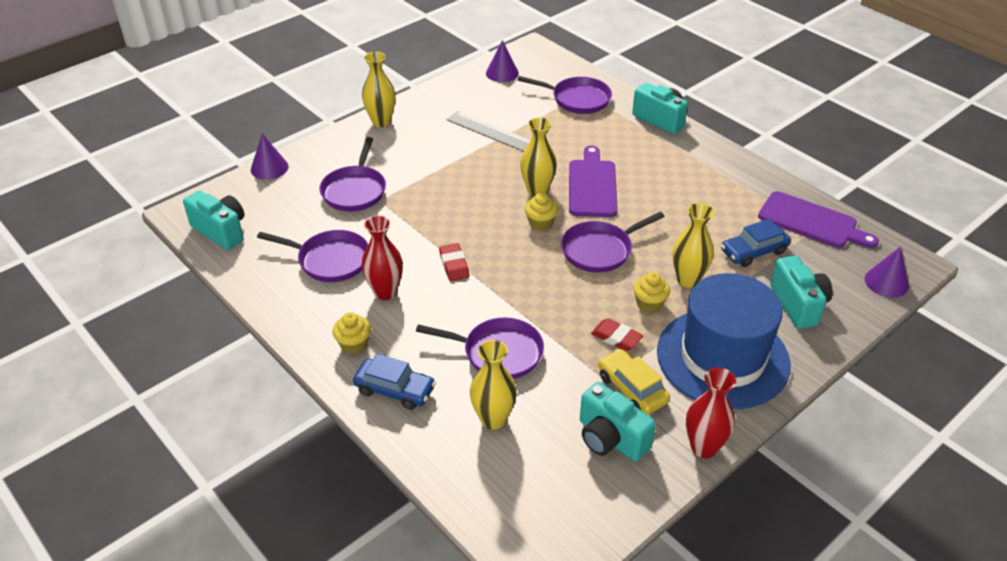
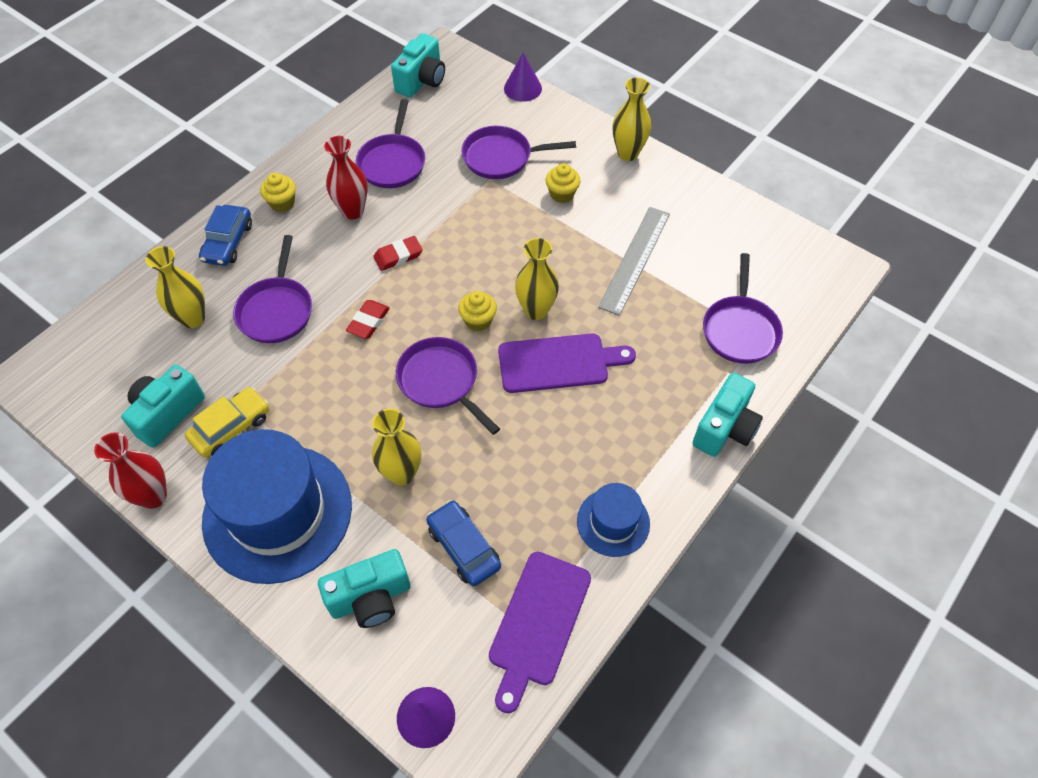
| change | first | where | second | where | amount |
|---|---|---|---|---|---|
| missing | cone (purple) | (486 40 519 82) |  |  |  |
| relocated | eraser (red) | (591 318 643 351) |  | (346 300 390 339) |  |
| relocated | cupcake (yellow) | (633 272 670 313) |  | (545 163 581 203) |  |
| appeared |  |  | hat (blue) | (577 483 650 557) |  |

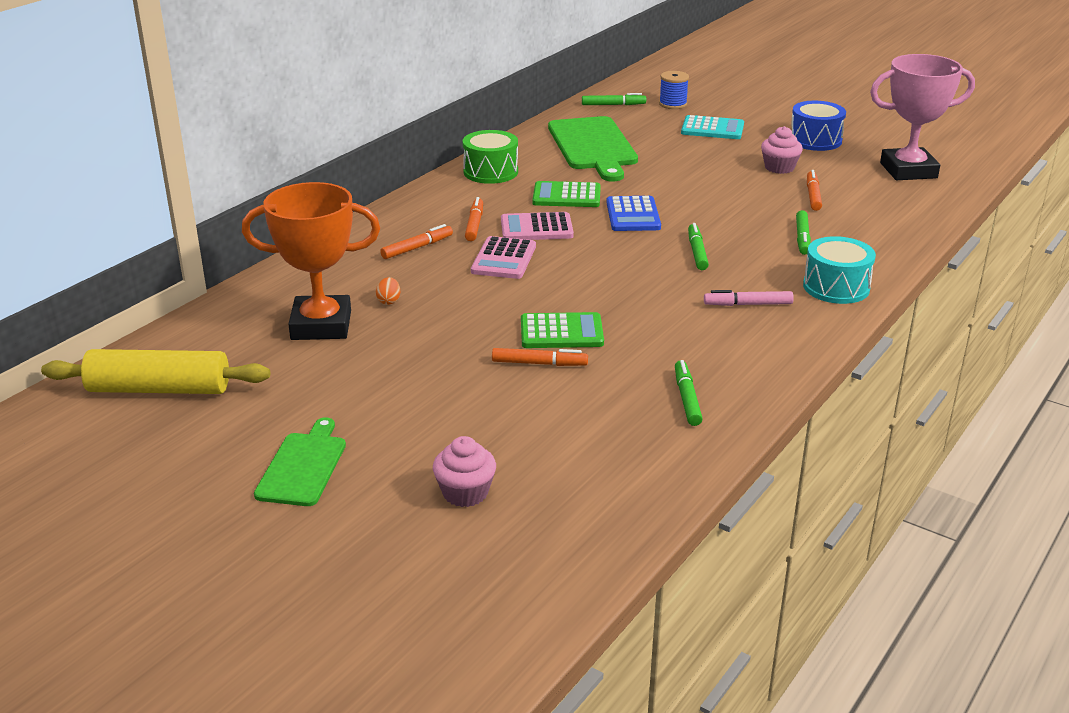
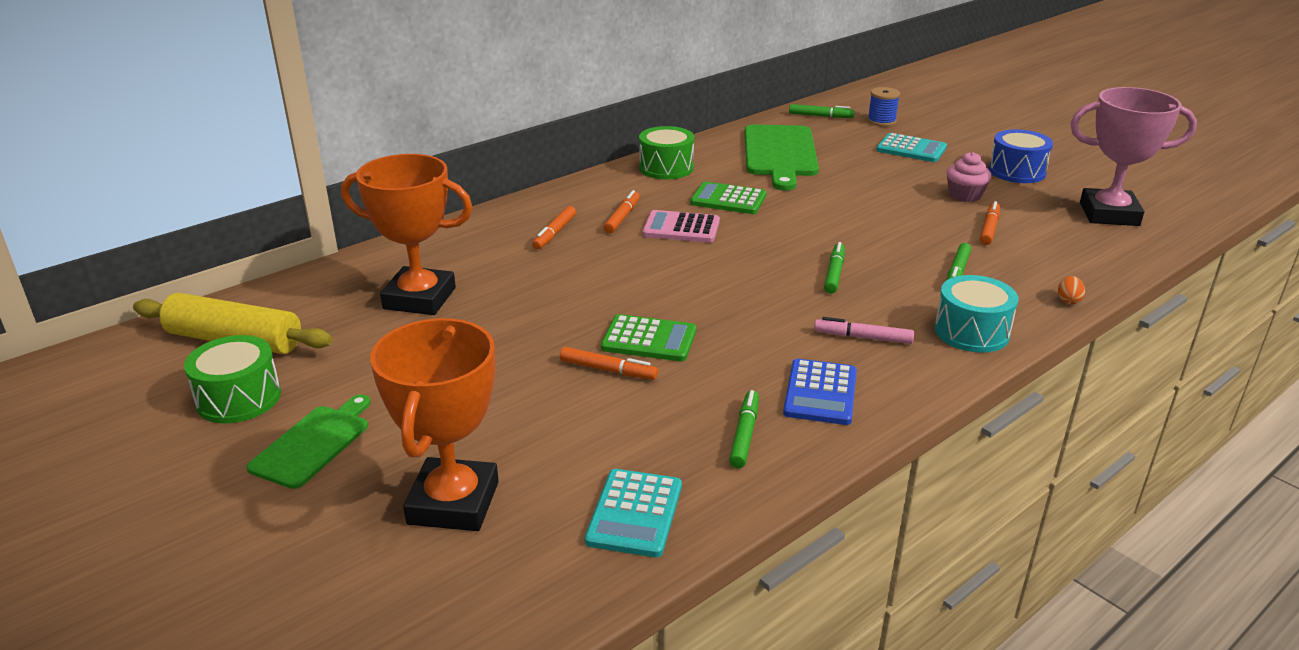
| change | first | where | second | where | amount |
|---|---|---|---|---|---|
| relocated | egg (orange) | (376 277 400 305) |  | (1058 276 1085 304) |  |
| spun | marker (orange) | (380 224 453 259) |  | (532 206 576 250) | 135 degrees clockwise |
| exchanged | cupcake (pink) | (433 436 496 507) | trophy (orange) | (370 318 499 531) |  |
| missing | calculator (pink) | (471 236 536 279) |  |  |  |
| relocated | calculator (blue) | (606 196 661 231) |  | (783 359 857 425) |  |
| appeared |  |  | drum (green) | (184 335 281 424) |  |
| appeared |  |  | calculator (turquoise) | (585 469 682 557) |  |

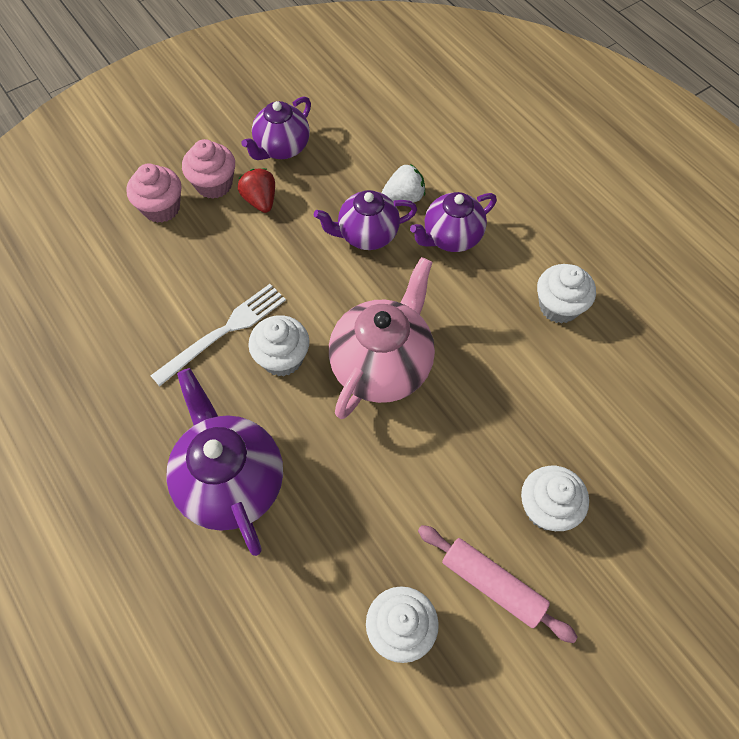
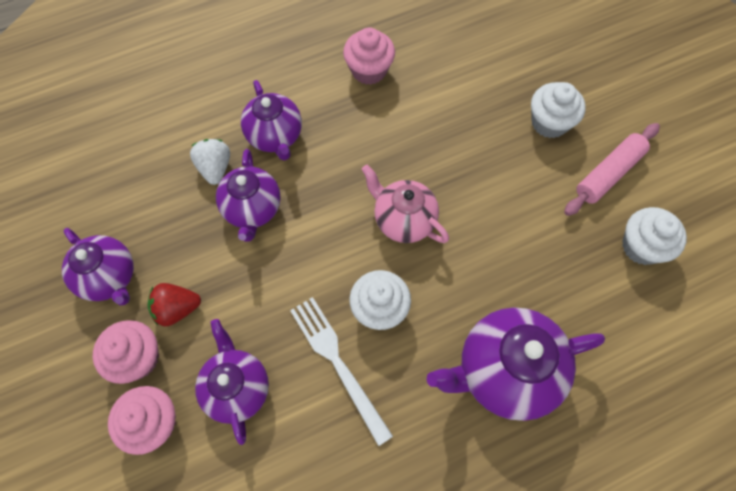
| change | first | where | second | where | amount |
|---|---|---|---|---|---|
| size | teapot (pink) | (329 257 435 419) |  | (362 165 449 243) | x0.65 |
| colour | cupcake (white) | (537 264 596 324) | cupcake (pink) | (343 28 395 85) |  |
| appeared |  |  | teapot (purple) | (195 319 269 445) |  |

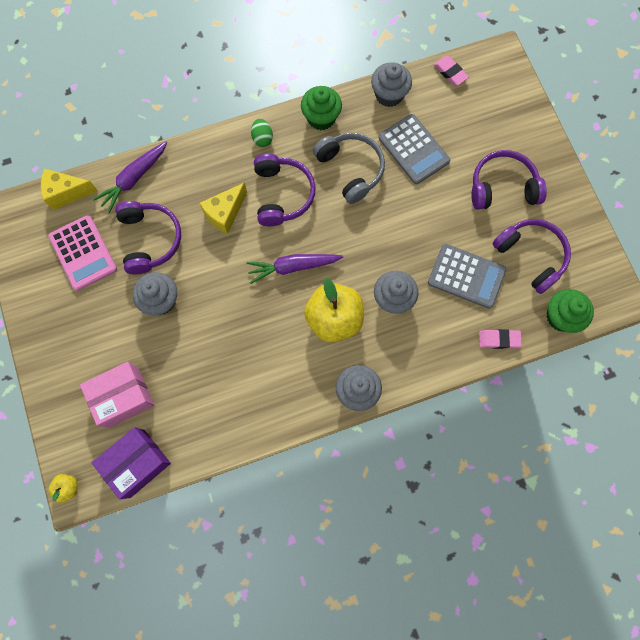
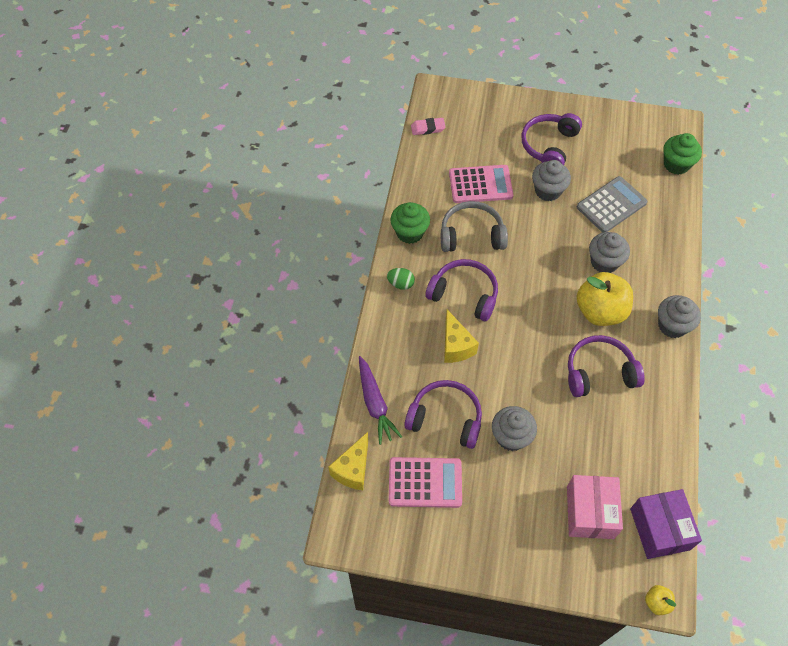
| change | first | where | second | where | amount |
|---|---|---|---|---|---|
| missing | carrot (purple) | (246 254 343 284) |  |  |  |
| relocated | cupcake (grey) | (371 62 412 107) |  | (532 160 571 201) |  |
| colour | calculator (grey) | (379 114 450 184) | calculator (pink) | (449 165 513 203) |  |
| missing | eraser (pink) | (479 329 522 349) |  |  |  |
| relocated | headphones (purple) | (492 219 571 294) |  | (568 335 645 397) |  |

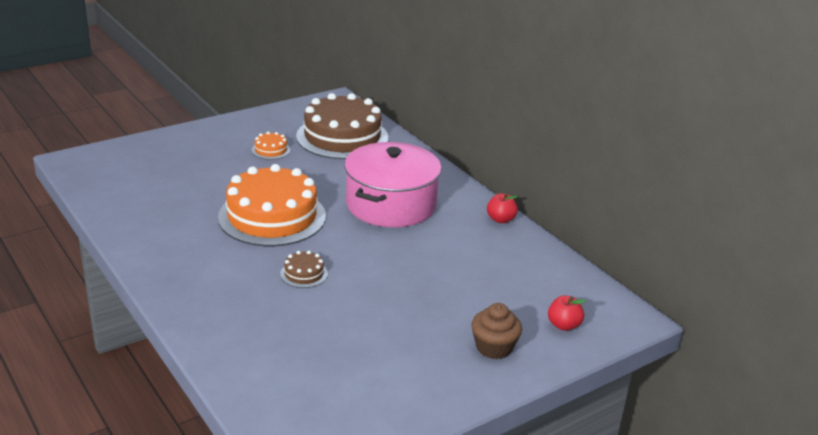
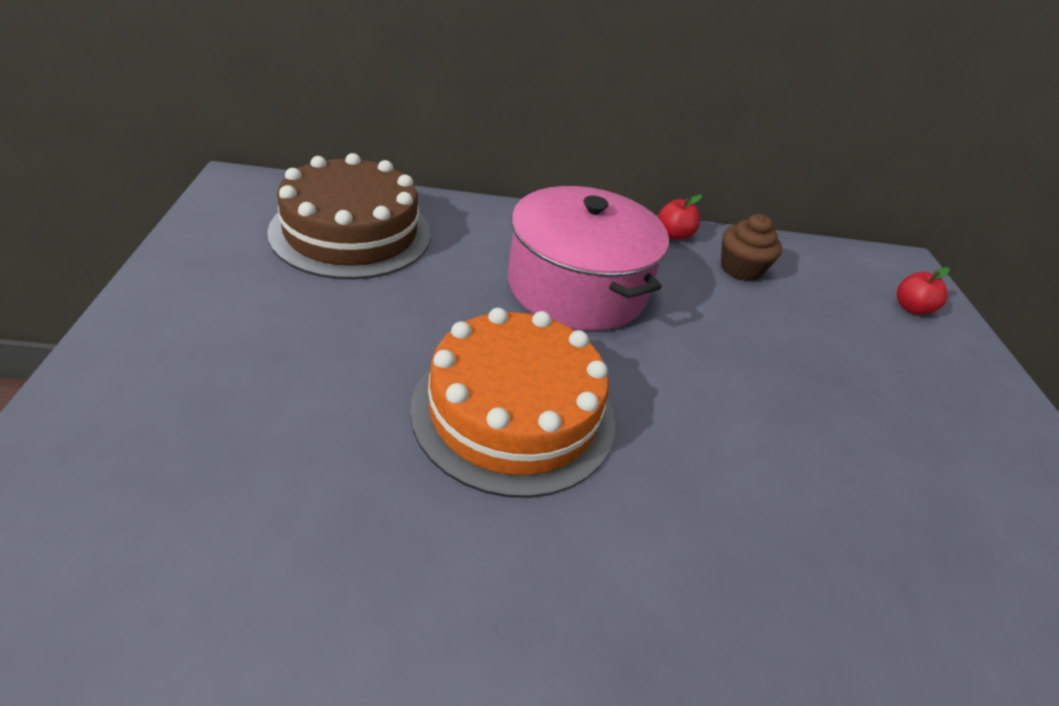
| change | first | where | second | where | amount |
|---|---|---|---|---|---|
| missing | cake (orange) | (252 132 290 160) |  |  |  |
| missing | cake (brown) | (280 251 328 288) |  |  |  |
| relocated | cupcake (brown) | (471 303 522 359) |  | (721 214 782 281) |  |

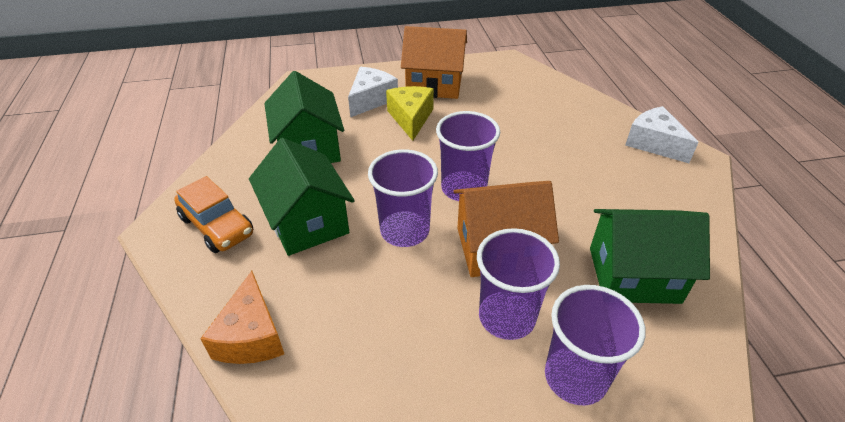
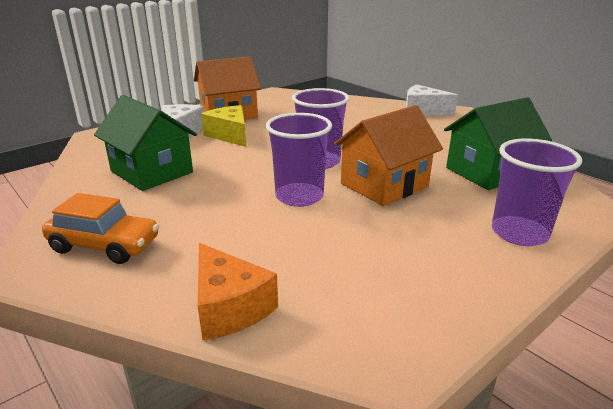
| change | first | where | second | where | amount |
|---|---|---|---|---|---|
| missing | house (green) | (249 138 355 256) |  |  |  |
| missing | cup (purple) | (477 228 560 340) |  |  |  |

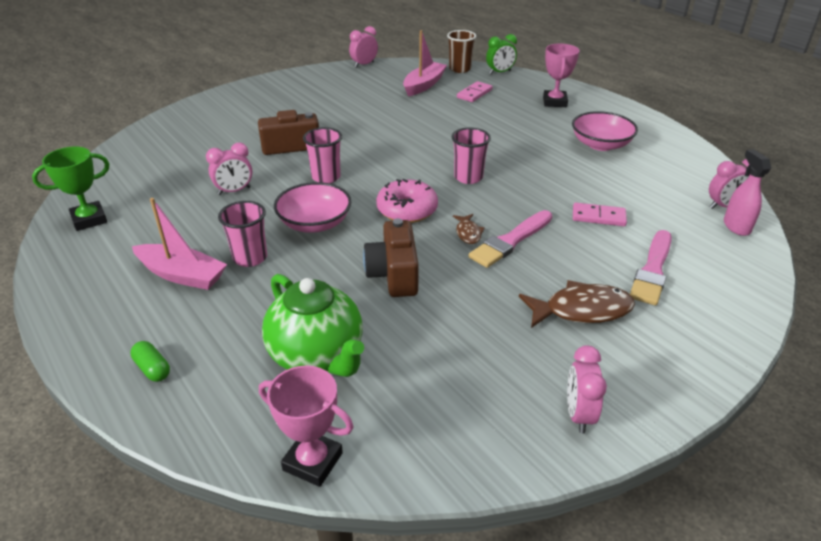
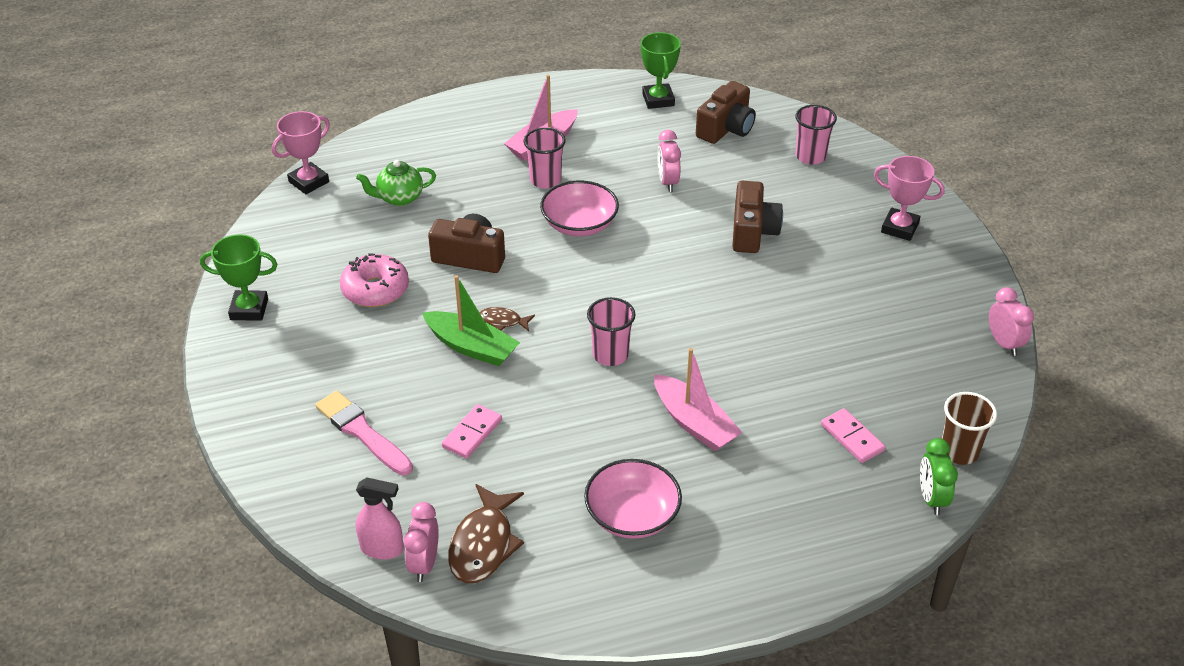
| change | first | where | second | where | amount |
|---|---|---|---|---|---|
| missing | capsule (green) | (130 341 170 382) |  |  |  |
| size | teapot (green) | (262 274 364 377) |  | (356 160 436 206) | x0.61 |
| relocated | cup (pink) | (303 127 342 183) |  | (795 105 837 165) |  |
| relocated | donut (pink) | (376 179 438 223) |  | (340 253 409 307) |  |
| relocated | boat (pink) | (403 30 447 96) |  | (654 348 743 451) |  |
| exchanged | brush (pink) | (468 210 552 268) | boat (green) | (422 275 520 366) |  |
| relocated | fish (brown) | (519 280 635 328) |  | (448 484 524 583) |  |
| relocated | trophy (pink) | (543 44 580 107) |  | (874 156 945 241) |  |
| exchanged | clock (pink) | (567 345 607 433) | trophy (green) | (200 234 277 321) |  |
| appeared |  |  | camera (brown) | (696 81 756 144) |  |

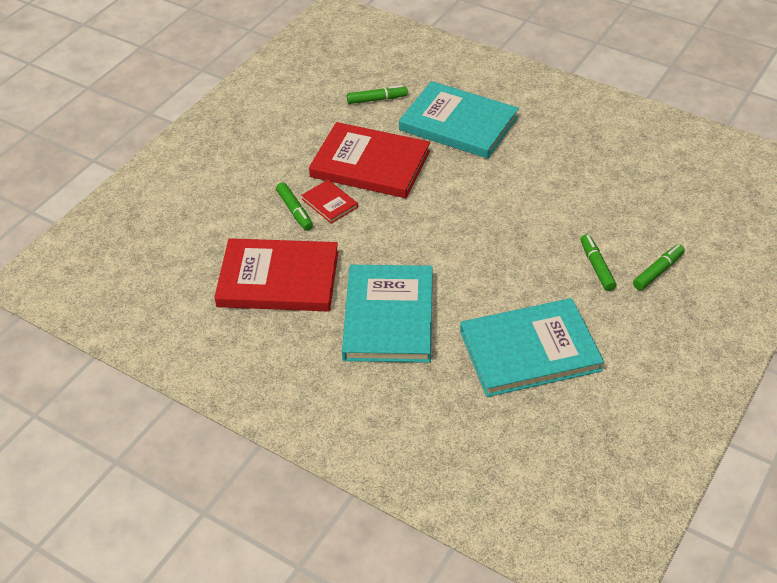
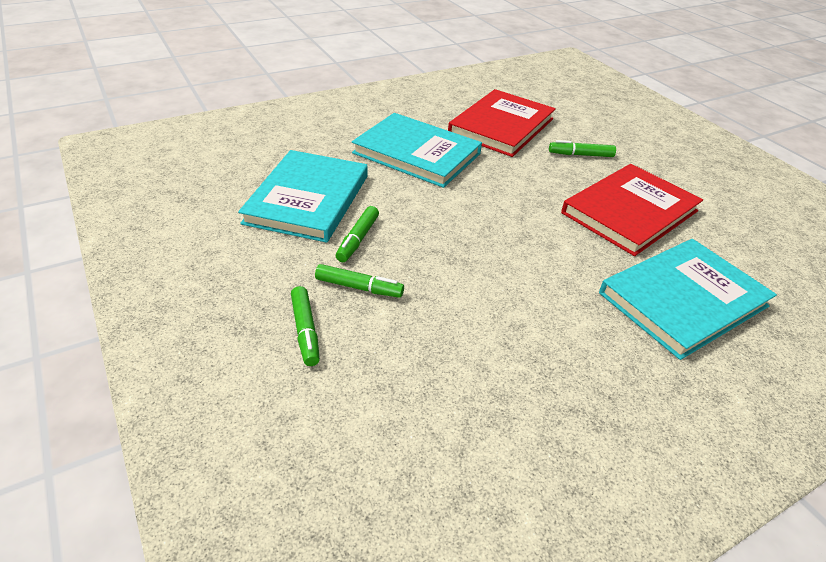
| change | first | where | second | where | amount |
|---|---|---|---|---|---|
| missing | book (red) | (301 180 358 224) |  |  |  |
| relocated | marker (green) | (347 85 408 104) |  | (336 206 379 262) |  |

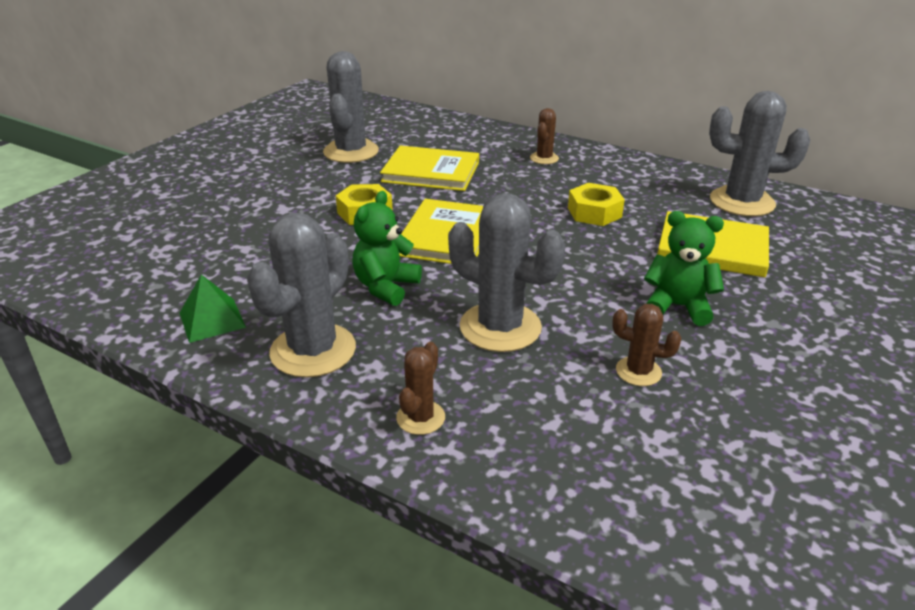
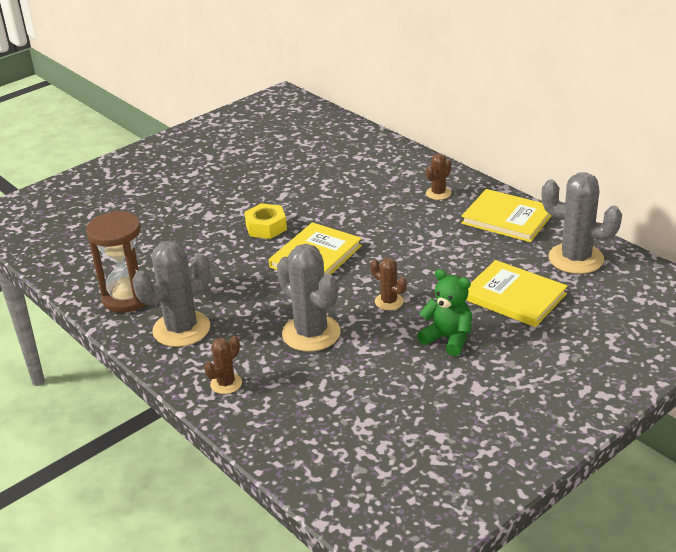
| change | first | where | second | where | amount |
|---|---|---|---|---|---|
| exchanged | pyramid (green) | (180 274 246 343) | hourglass (brown) | (86 211 147 313) |  |
| missing | cactus (grey) | (323 51 379 163) |  |  |  |
| missing | teddy bear (green) | (352 191 422 306) |  |  |  |
| relocated | book (yellow) | (380 146 479 191) |  | (461 189 551 242) |  |
| missing | nut (yellow) | (568 183 625 226) |  |  |  |
| relocated | cactus (brown) | (612 304 681 386) |  | (371 258 407 310) |  |

